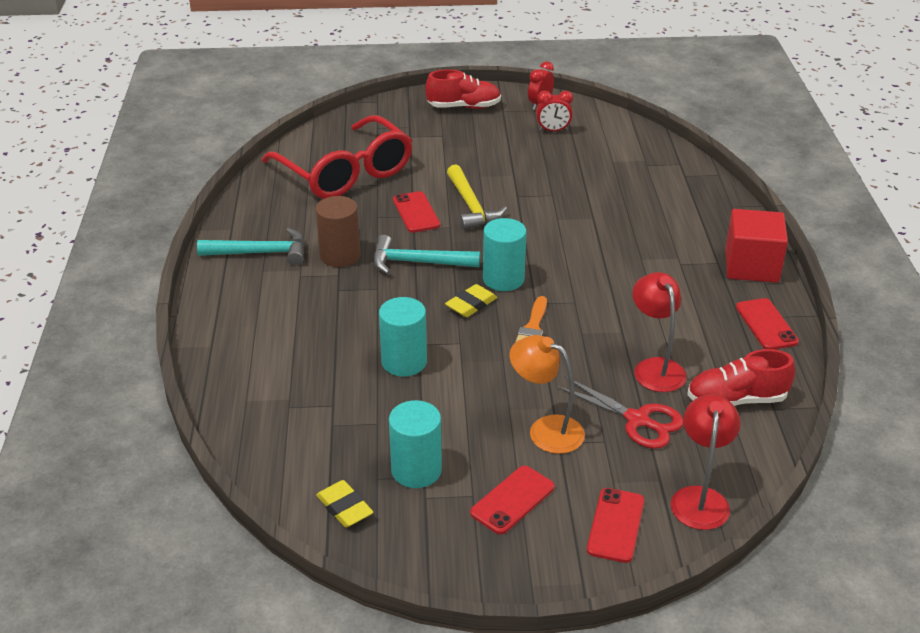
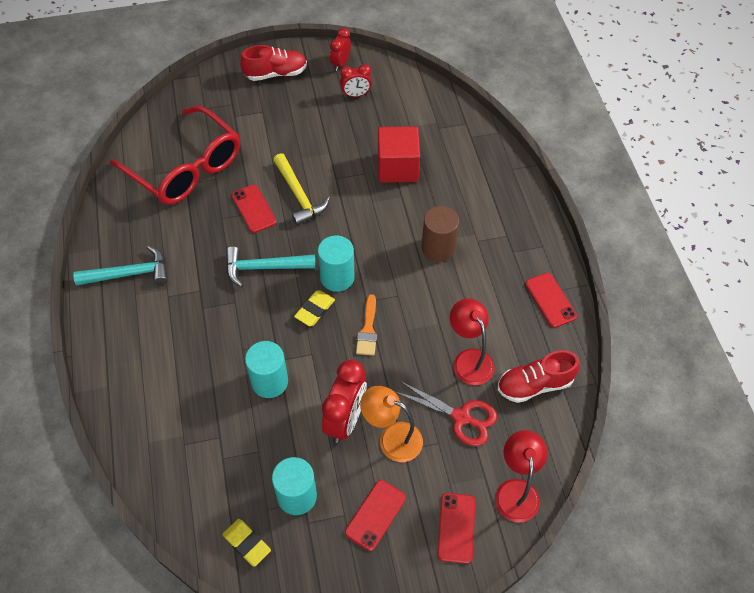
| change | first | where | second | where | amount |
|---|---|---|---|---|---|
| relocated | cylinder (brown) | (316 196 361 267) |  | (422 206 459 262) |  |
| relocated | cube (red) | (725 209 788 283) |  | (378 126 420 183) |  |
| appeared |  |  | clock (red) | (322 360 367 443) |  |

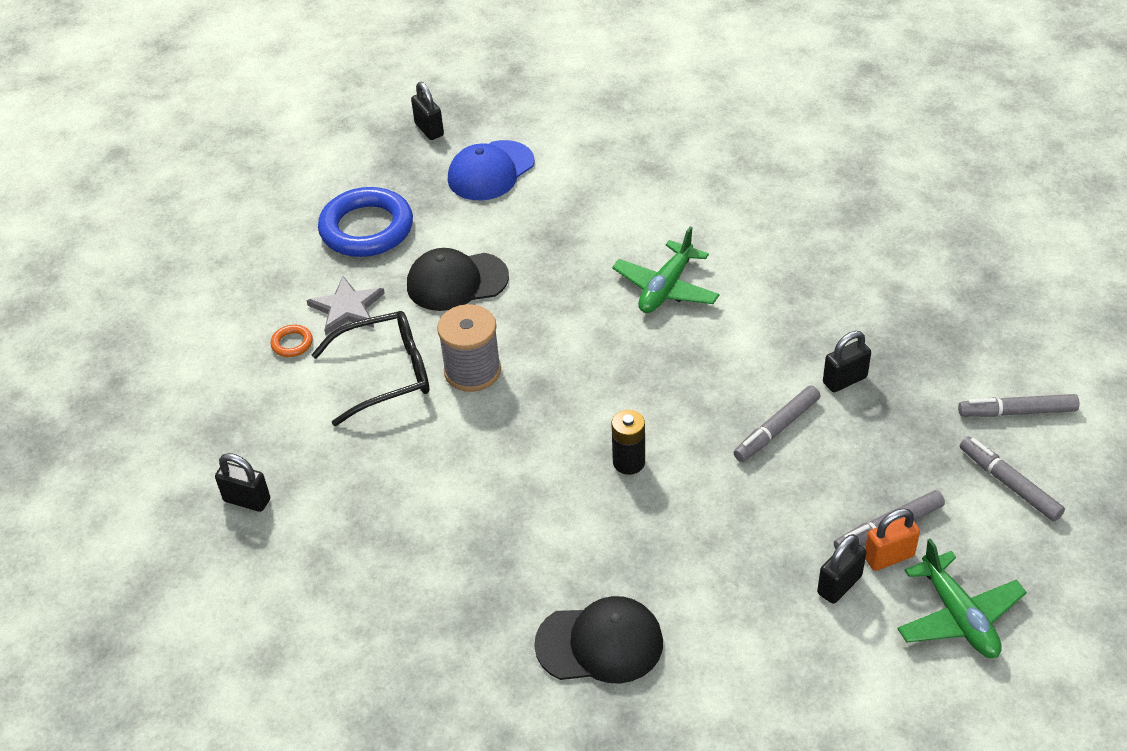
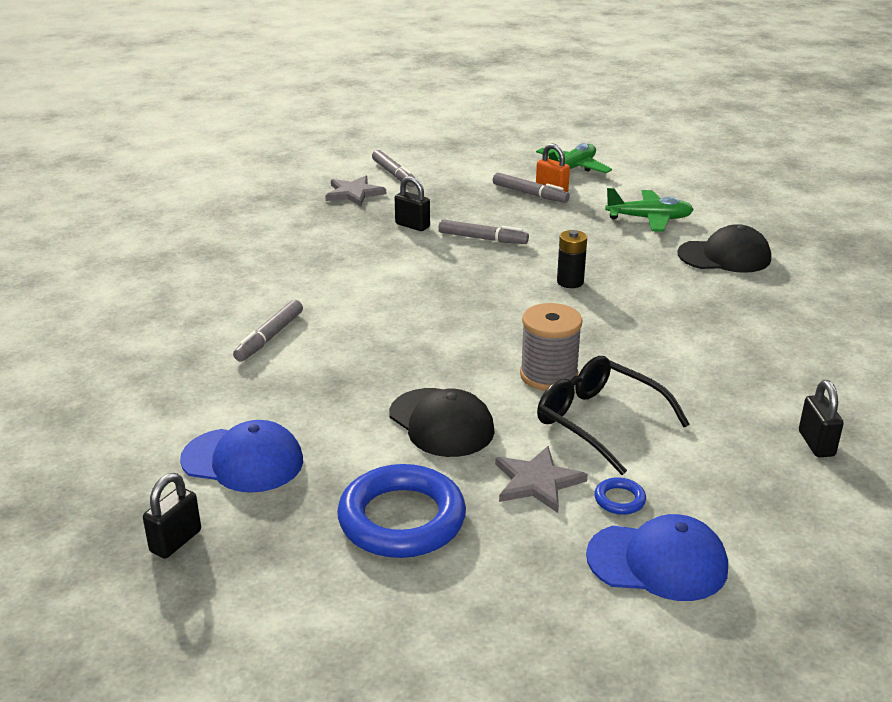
| change | first | where | second | where | amount |
|---|---|---|---|---|---|
| colour | ring (orange) | (271 325 313 357) | ring (blue) | (594 477 646 515) |  |
| spun | cap (black) | (534 596 663 683) |  | (678 224 771 273) | 120 degrees clockwise |
| relocated | plane (green) | (612 226 720 313) |  | (605 188 694 232) |  |
| missing | padlock (black) | (817 534 866 604) |  |  |  |
| relocated | marker (grey) | (960 436 1065 522) |  | (233 300 303 361) |  |
| appeared |  |  | star (grey) | (326 176 386 206) |  |
| appeared |  |  | cap (blue) | (586 514 728 601) |  |

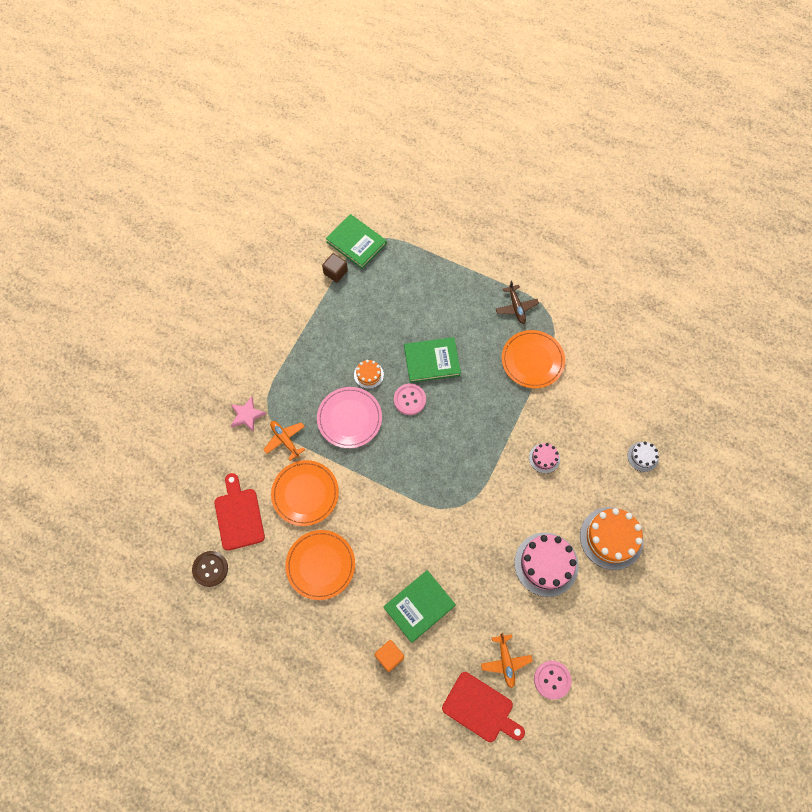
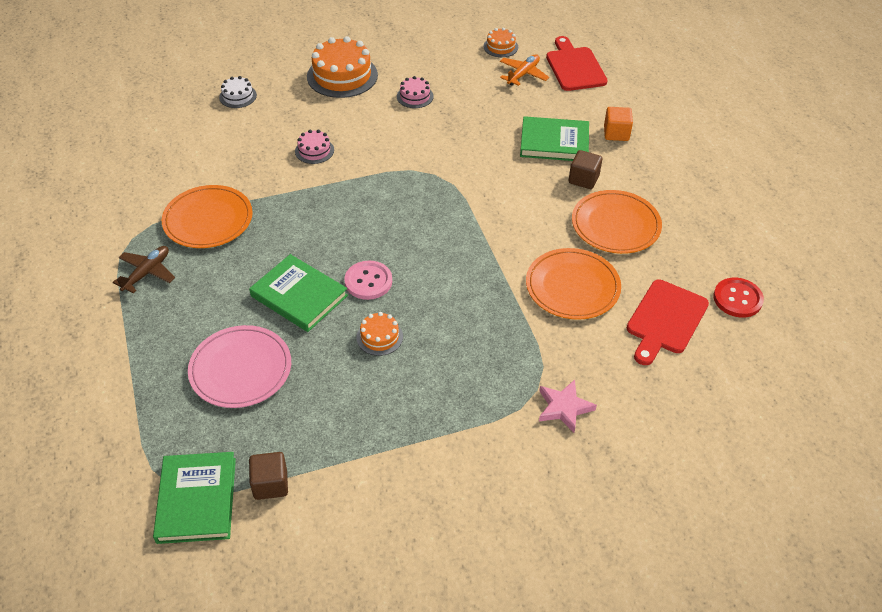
| change | first | where | second | where | amount |
|---|---|---|---|---|---|
| colour | button (brown) | (192 551 228 587) | button (red) | (713 278 764 318) |  |
| missing | plane (orange) | (263 421 305 461) |  |  |  |
| relocated | plate (pink) | (317 387 382 448) |  | (188 325 291 408) |  |
| size | cake (pink) | (514 533 579 597) |  | (397 76 434 108) | x0.51 |
| exchanged | button (pink) | (534 661 571 700) | cake (orange) | (483 28 518 57) |  |
| appeared |  |  | cube (brown) | (569 150 602 189) |  |

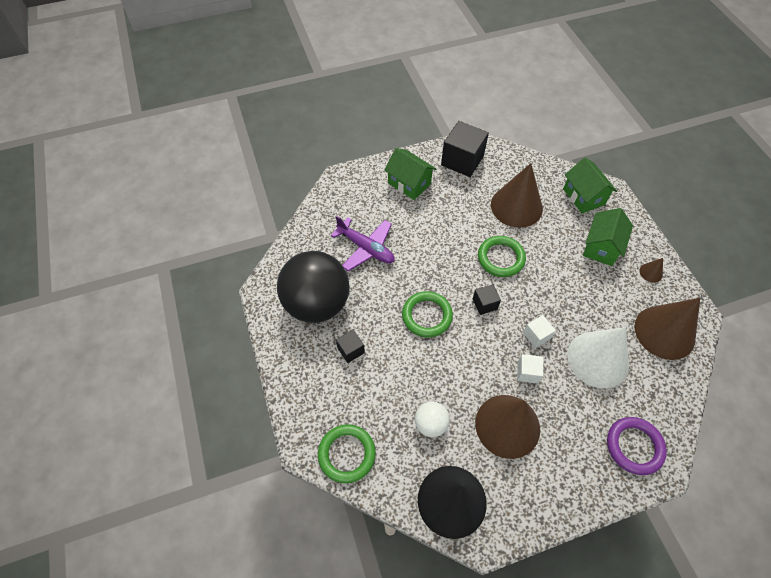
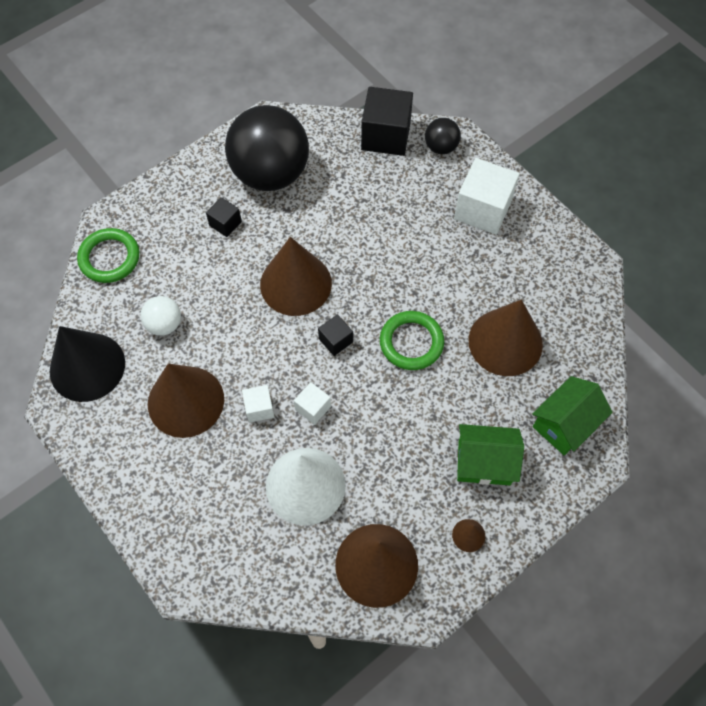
| change | first | where | second | where | amount |
|---|---|---|---|---|---|
| missing | plane (purple) | (330 215 395 271) |  |  |  |
| exchanged | house (green) | (384 148 436 200) | cube (white) | (454 158 520 235) |  |
| exchanged | ring (green) | (402 291 453 338) | cone (brown) | (260 237 332 316) |  |
| relocated | cube (black) | (441 121 489 177) |  | (361 87 413 156) |  |
| missing | ring (purple) | (607 417 667 475) |  |  |  |
| appeared |  |  | ball (black) | (425 118 461 154) |  |

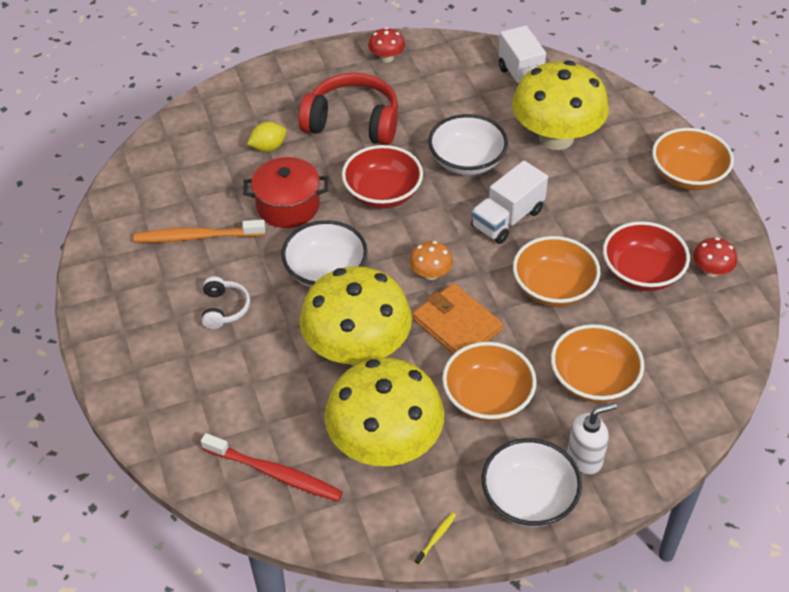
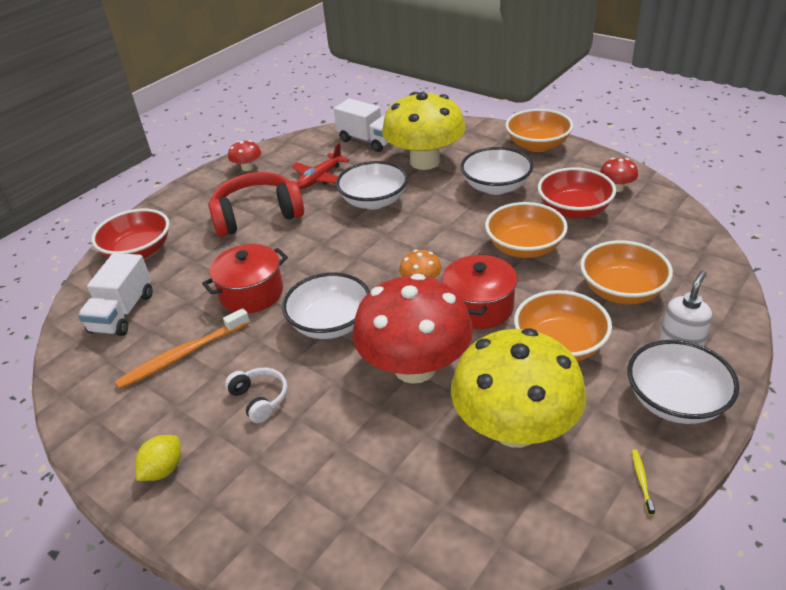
| change | first | where | second | where | amount |
|---|---|---|---|---|---|
| missing | toothbrush (red) | (201 433 343 501) |  |  |  |
| relocated | lemon (yellow) | (247 122 287 152) |  | (135 435 181 481) |  |
| colour | mushroom (yellow) | (299 266 412 366) | mushroom (red) | (352 274 473 384) |  |
| relocated | bowl (red) | (342 145 423 209) |  | (91 209 170 259) |  |
| exchanged | wallet (orange) | (412 283 503 354) | pot (red) | (442 254 518 329) |  |
| relocated | truck (white) | (471 161 548 244) |  | (78 253 153 336) |  |
| appeared |  |  | plane (red) | (292 143 350 189) |  |
| appeared |  |  | bowl (white) | (461 147 533 195) |  |

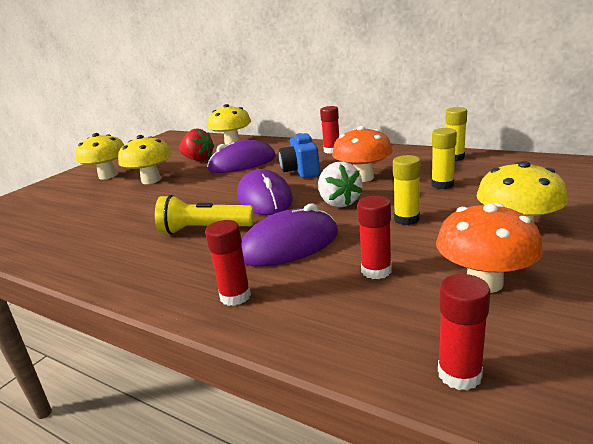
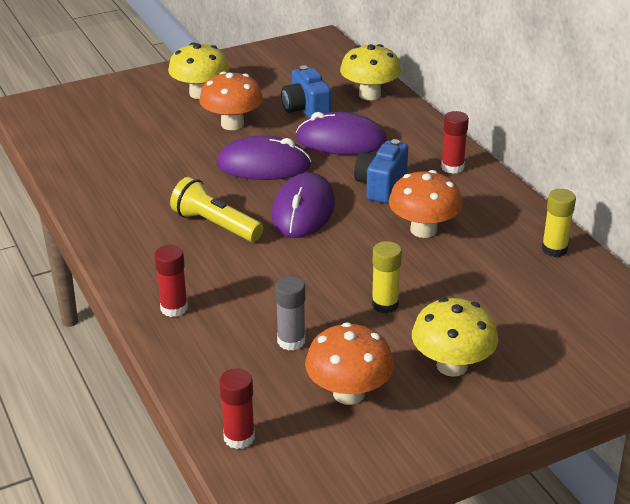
| change | first | where | second | where | amount |
|---|---|---|---|---|---|
| colour | mushroom (yellow) | (118 135 172 184) | mushroom (orange) | (199 72 263 130) |  |
| exchanged | strawberry (red) | (179 129 215 161) | camera (blue) | (281 65 331 119) |  |
| relocated | mouse (purple) | (241 204 338 266) |  | (217 135 311 180) |  |
| missing | strawberry (white) | (318 162 363 207) |  |  |  |
| colour | glue stick (red) | (357 196 392 279) | glue stick (grey) | (275 276 305 351) |  |
| missing | glue stick (yellow) | (431 128 457 189) |  |  |  |

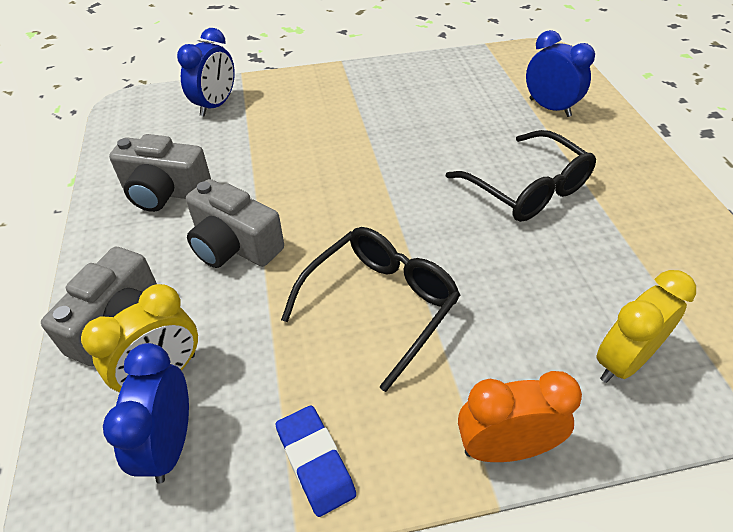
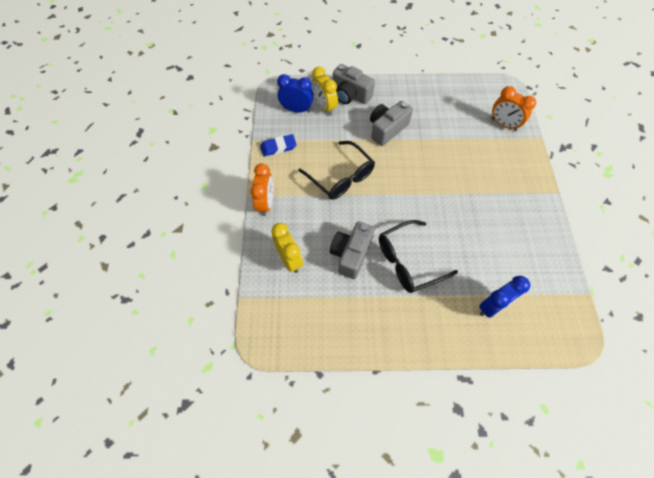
| change | first | where | second | where | amount |
|---|---|---|---|---|---|
| relocated | camera (grey) | (109 134 211 212) |  | (330 221 375 279) |  |
| colour | clock (blue) | (177 28 235 117) | clock (orange) | (492 86 536 131) |  |

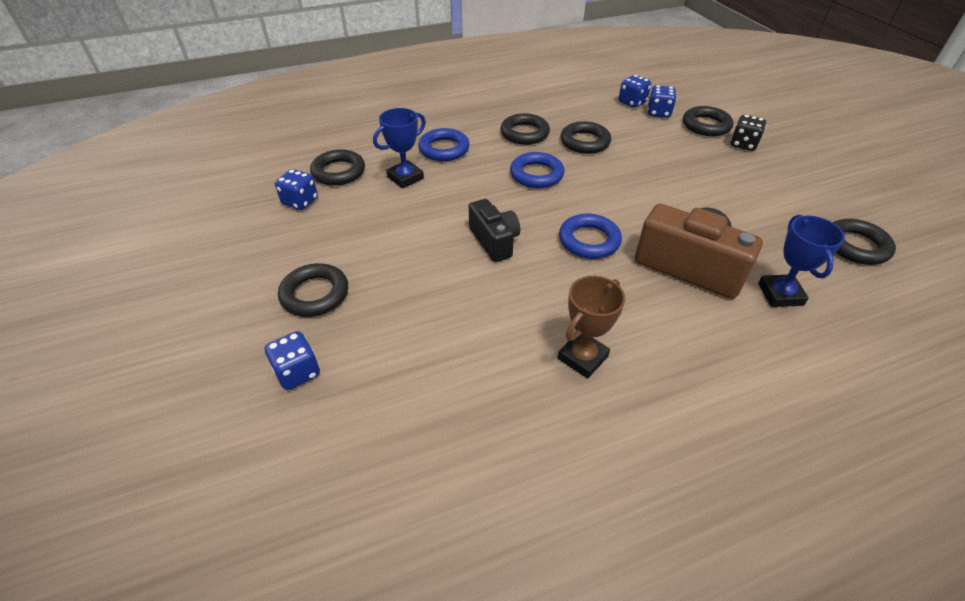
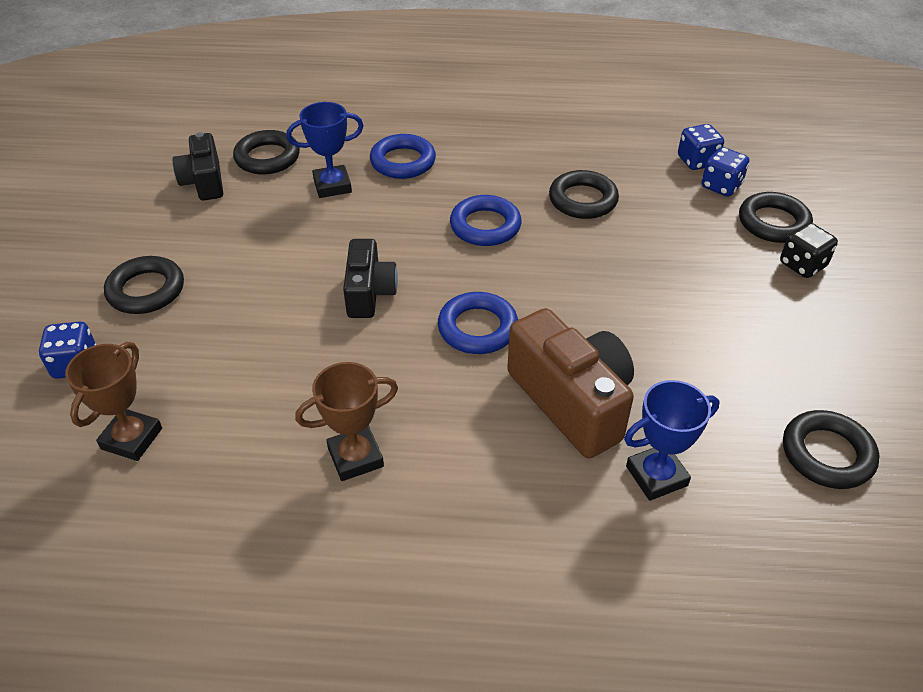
| change | first | where | second | where | amount |
|---|---|---|---|---|---|
| exchanged | dice (blue) | (275 169 318 210) | camera (black) | (173 132 223 201) |  |
| missing | ring (black) | (500 113 550 145) |  |  |  |
| spun | trophy (blue) | (758 214 845 307) |  | (624 380 720 501) | 45 degrees clockwise |
| appeared |  |  | trophy (brown) | (65 342 162 461) |  |

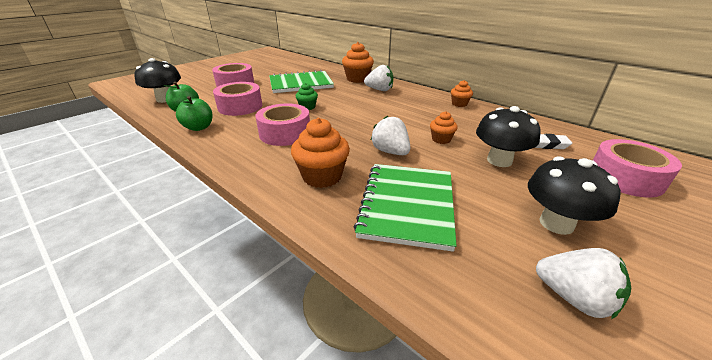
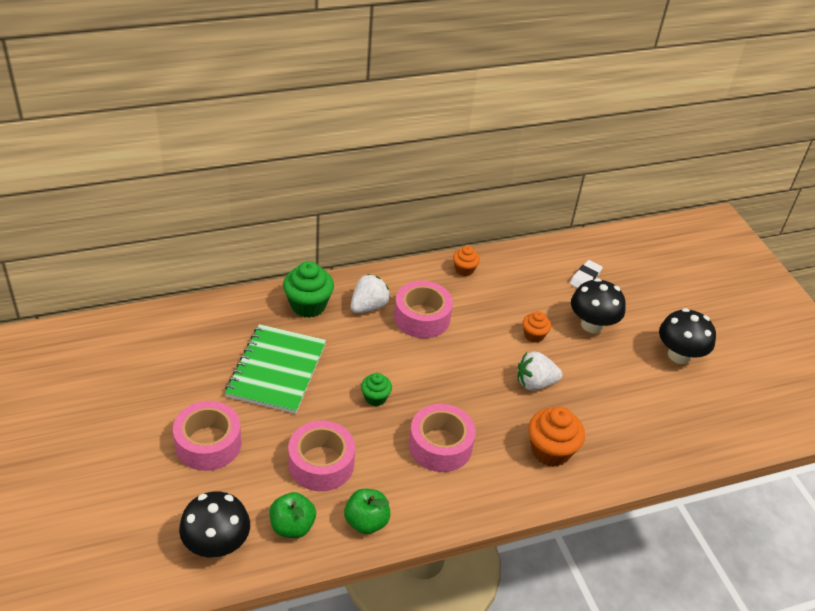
| change | first | where | second | where | amount |
|---|---|---|---|---|---|
| colour | cupcake (orange) | (342 42 374 83) | cupcake (green) | (283 261 334 318) |  |
| missing | notebook (green) | (354 164 457 252) |  |  |  |
| missing | strawberry (white) | (536 248 631 320) |  |  |  |
| relocated | tape (pink) | (593 139 682 197) |  | (394 281 453 338) |  |

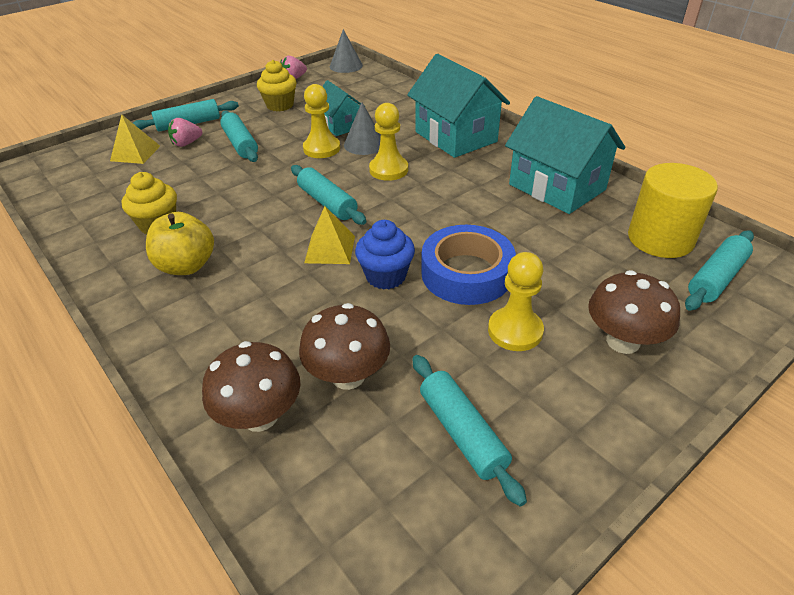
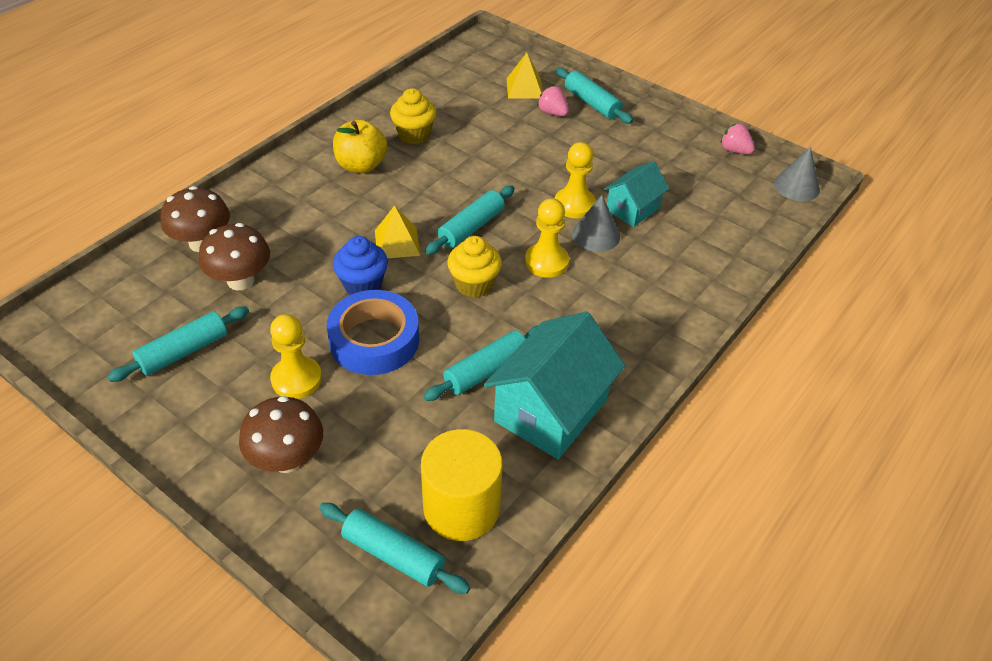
| change | first | where | second | where | amount |
|---|---|---|---|---|---|
| relocated | rolling pin (turquoise) | (220 111 258 162) |  | (423 326 538 401) |  |
| relocated | cupcake (yellow) | (257 60 296 112) |  | (447 236 502 298) |  |
| missing | house (turquoise) | (407 54 510 158) |  |  |  |

